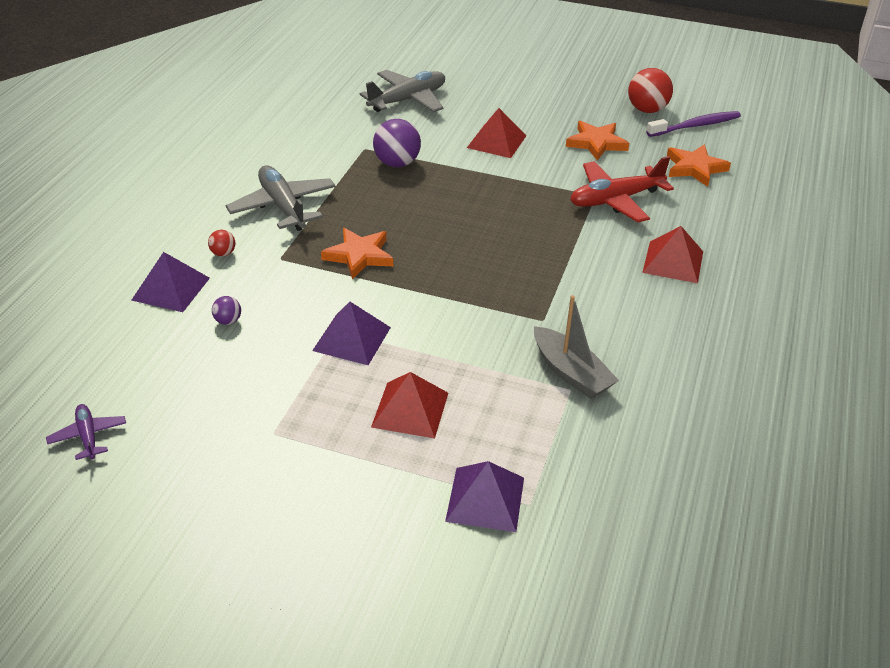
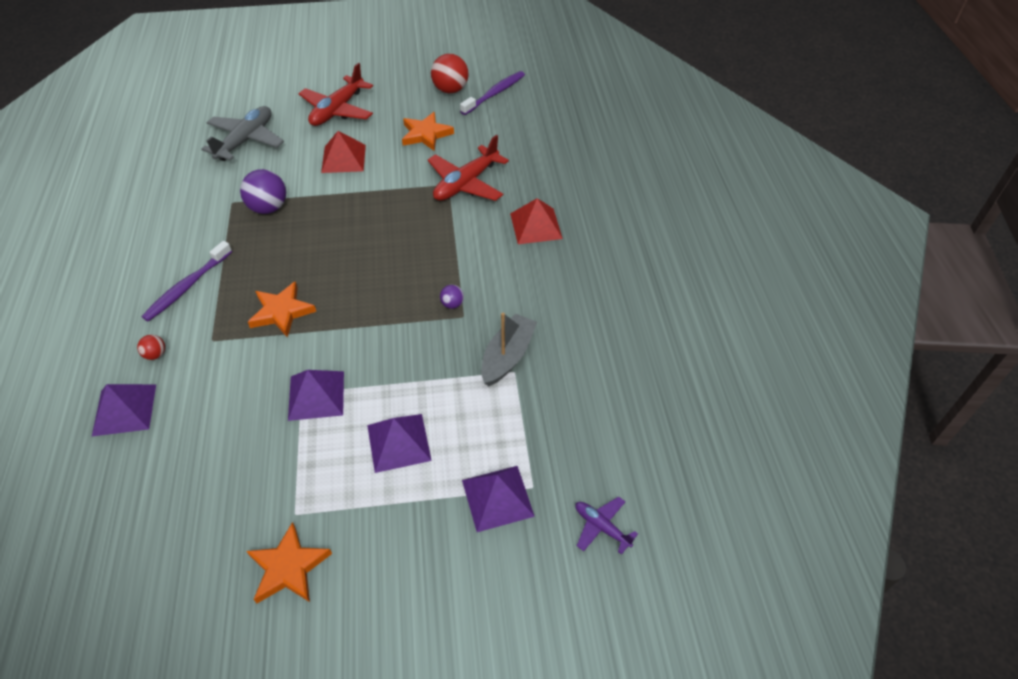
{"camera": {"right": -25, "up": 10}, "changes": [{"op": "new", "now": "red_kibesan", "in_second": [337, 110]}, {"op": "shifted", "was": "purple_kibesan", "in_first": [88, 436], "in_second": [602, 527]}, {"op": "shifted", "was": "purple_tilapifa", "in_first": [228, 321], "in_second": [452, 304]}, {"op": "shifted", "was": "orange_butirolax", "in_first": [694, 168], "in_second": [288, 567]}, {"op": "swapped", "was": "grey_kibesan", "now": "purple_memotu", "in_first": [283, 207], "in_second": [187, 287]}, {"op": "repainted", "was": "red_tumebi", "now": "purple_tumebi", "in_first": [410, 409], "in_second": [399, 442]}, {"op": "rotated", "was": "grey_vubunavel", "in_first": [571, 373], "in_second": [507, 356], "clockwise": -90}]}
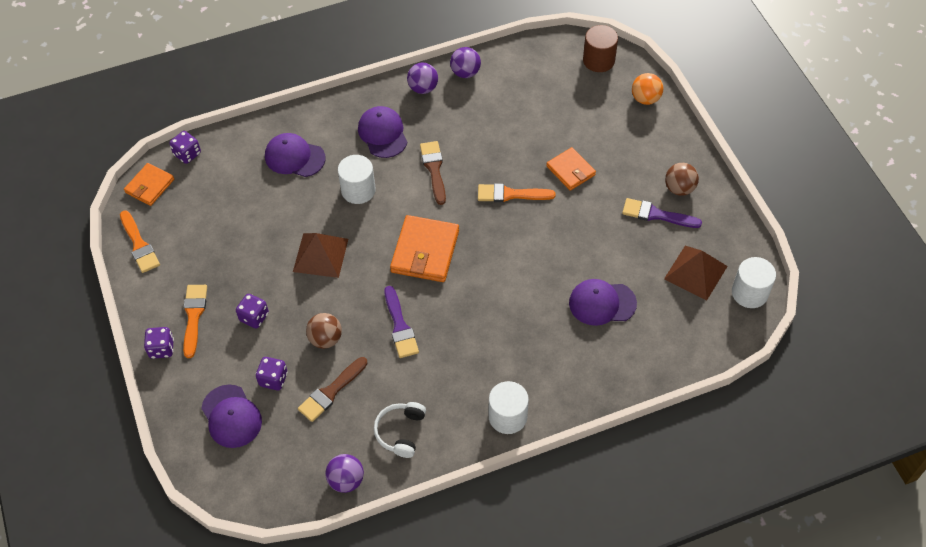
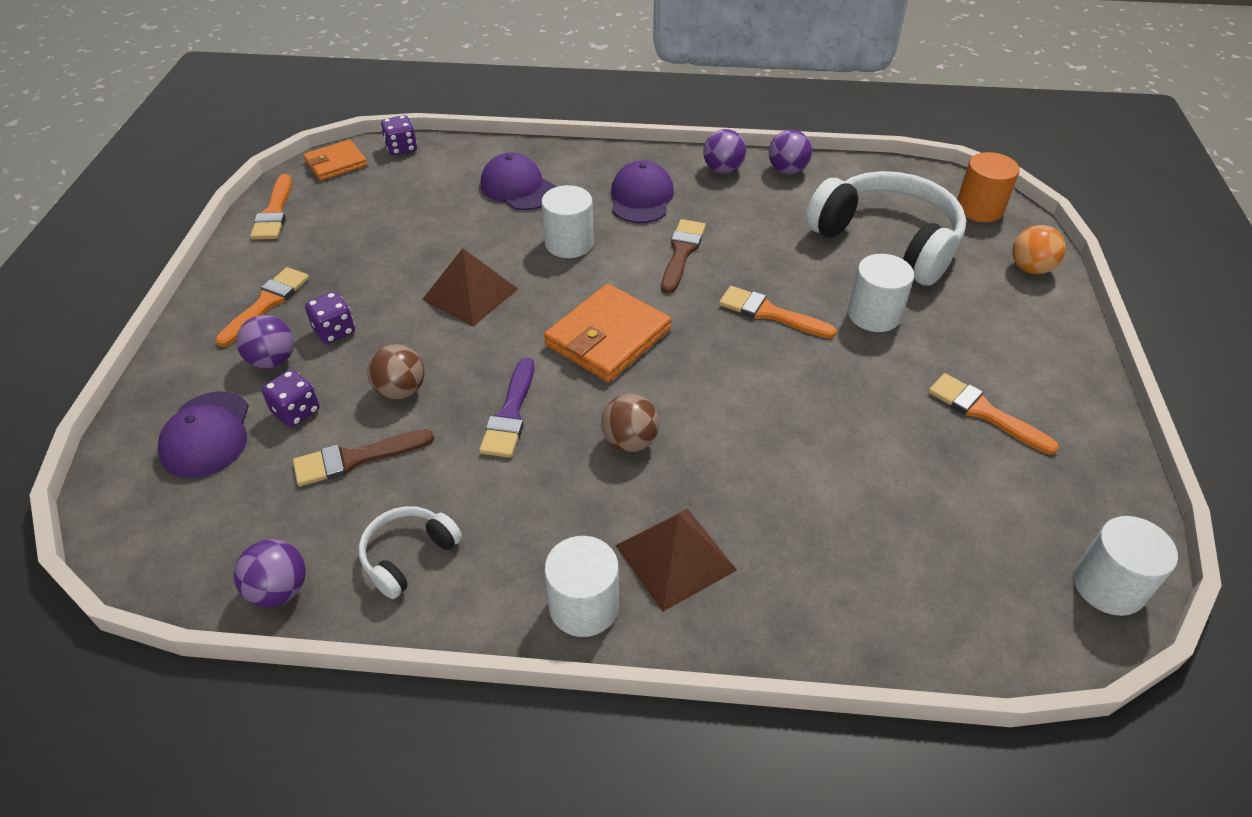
{"camera": {"right": 25, "up": -10}, "changes": [{"op": "gone", "was": "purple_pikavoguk", "in_first": [162, 348]}, {"op": "gone", "was": "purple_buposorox", "in_first": [602, 303]}, {"op": "new", "now": "purple_tilapifa", "in_second": [273, 361]}, {"op": "new", "now": "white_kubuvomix", "in_second": [887, 241]}, {"op": "shifted", "was": "brown_tumebi", "in_first": [695, 272], "in_second": [675, 557]}, {"op": "shifted", "was": "brown_tilapifa", "in_first": [679, 188], "in_second": [630, 441]}, {"op": "swapped", "was": "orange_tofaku", "now": "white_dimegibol", "in_first": [570, 171], "in_second": [874, 314]}, {"op": "repainted", "was": "brown_dimegibol", "now": "orange_dimegibol", "in_first": [598, 60], "in_second": [979, 208]}, {"op": "repainted", "was": "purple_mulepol", "now": "orange_mulepol", "in_first": [656, 215], "in_second": [984, 412]}]}
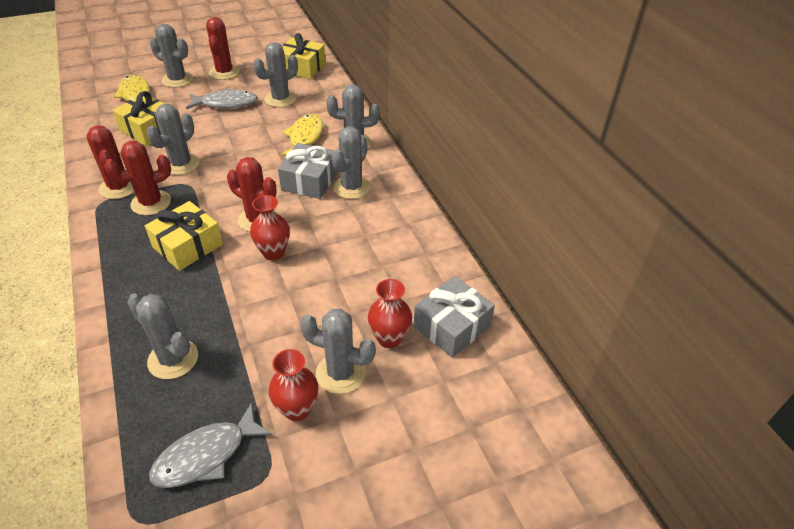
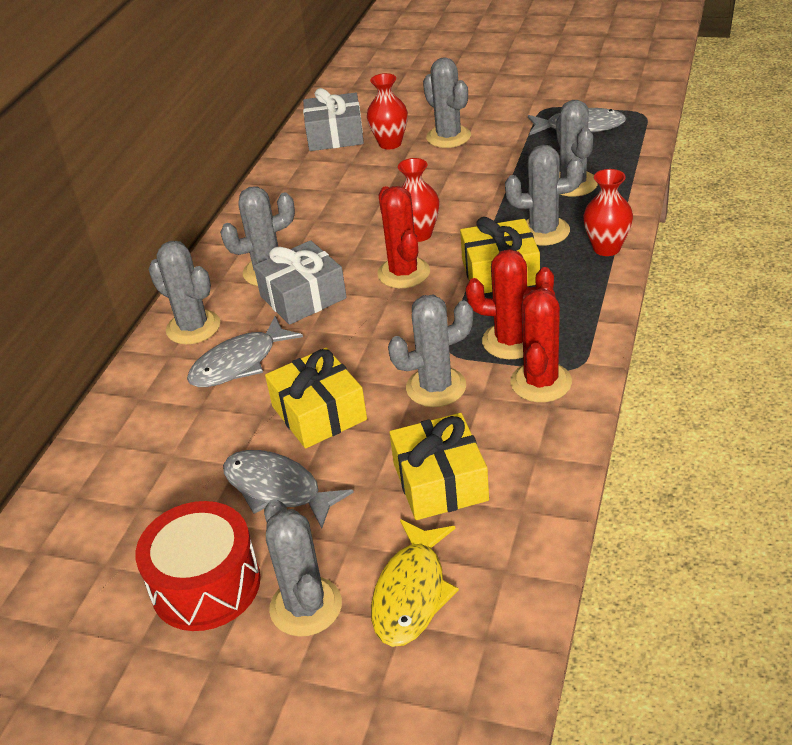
{"camera": {"right": -135, "up": -5}, "changes": [{"op": "shifted", "was": "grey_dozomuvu", "in_first": [280, 99], "in_second": [544, 231]}, {"op": "shifted", "was": "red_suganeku", "in_first": [297, 409], "in_second": [606, 248]}, {"op": "shifted", "was": "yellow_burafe", "in_first": [302, 68], "in_second": [319, 413]}, {"op": "swapped", "was": "red_dozomuvu", "now": "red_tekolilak", "in_first": [224, 72], "in_second": [206, 585]}, {"op": "repainted", "was": "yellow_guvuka", "now": "grey_guvuka", "in_first": [305, 138], "in_second": [239, 363]}]}
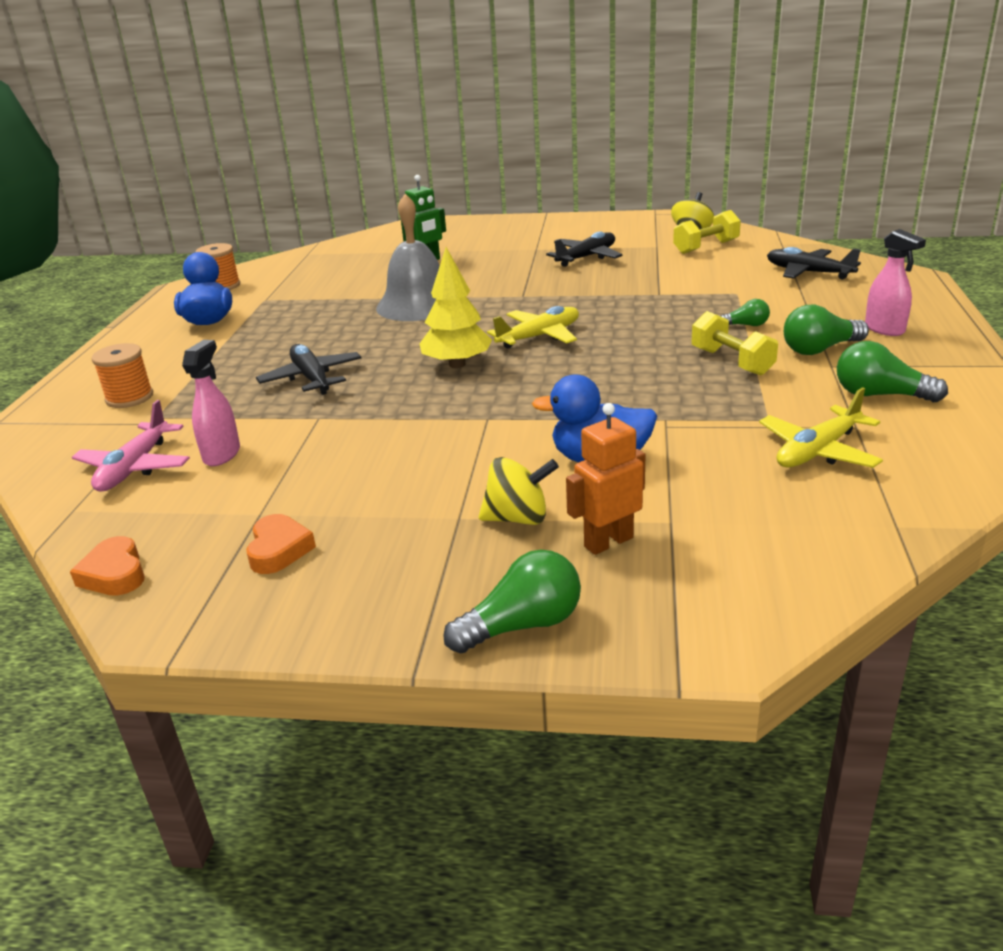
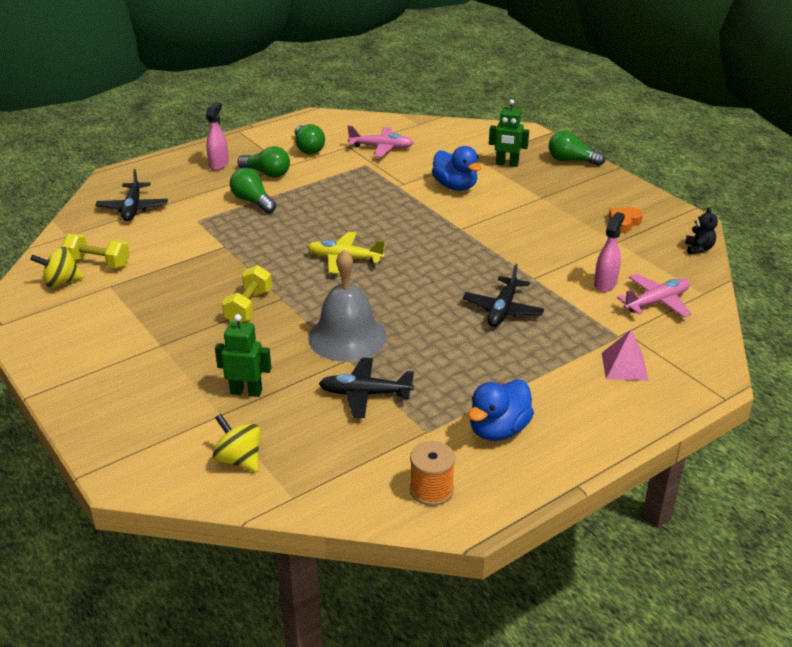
{"camera": {"right": -135, "up": 5}, "changes": [{"op": "gone", "was": "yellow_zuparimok", "in_first": [457, 364]}, {"op": "shifted", "was": "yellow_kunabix", "in_first": [518, 518], "in_second": [239, 459]}, {"op": "shifted", "was": "black_kibesan", "in_first": [586, 257], "in_second": [364, 394]}, {"op": "shifted", "was": "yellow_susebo", "in_first": [732, 362], "in_second": [248, 307]}, {"op": "swapped", "was": "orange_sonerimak", "now": "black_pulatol", "in_first": [114, 574], "in_second": [698, 249]}, {"op": "swapped", "was": "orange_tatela", "now": "pink_tumebi", "in_first": [129, 398], "in_second": [624, 366]}, {"op": "repainted", "was": "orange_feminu", "now": "green_feminu", "in_first": [608, 542], "in_second": [507, 164]}, {"op": "repainted", "was": "yellow_kibesan", "now": "pink_kibesan", "in_first": [818, 451], "in_second": [381, 148]}, {"op": "rotated", "was": "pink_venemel", "in_first": [222, 454], "in_second": [605, 284], "clockwise": 150}, {"op": "scaled", "was": "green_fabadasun", "in_first": [745, 325], "in_second": [253, 201], "ratio": 1.71}]}
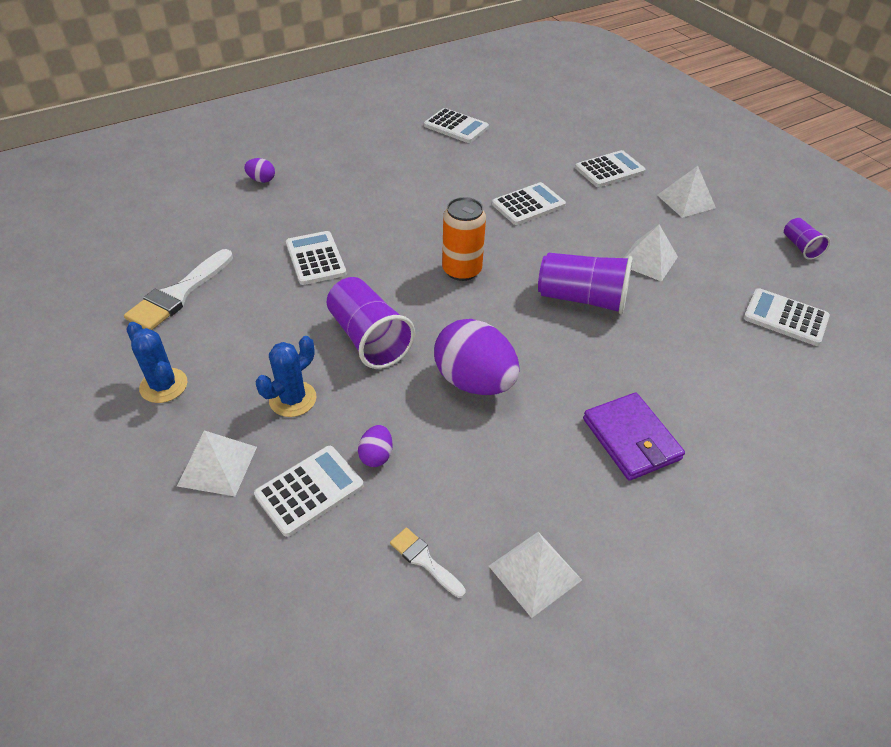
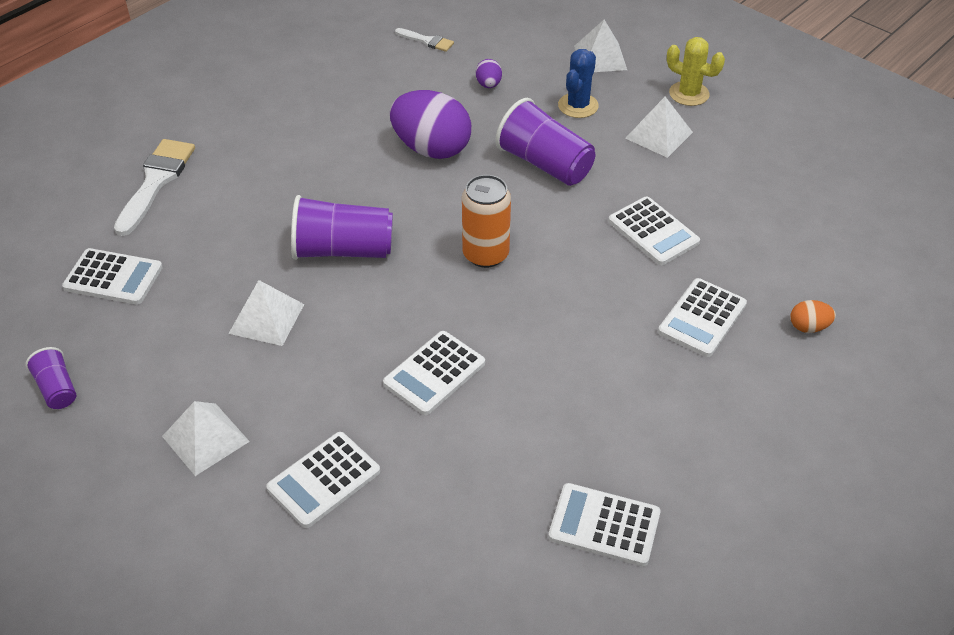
{"camera": {"right": 165, "up": 0}, "changes": [{"op": "gone", "was": "purple_tofaku", "in_first": [631, 439]}, {"op": "shifted", "was": "white_mulepol", "in_first": [178, 294], "in_second": [156, 182]}, {"op": "shifted", "was": "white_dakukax", "in_first": [309, 490], "in_second": [702, 318]}, {"op": "shifted", "was": "white_tumebi", "in_first": [534, 573], "in_second": [659, 135]}, {"op": "repainted", "was": "blue_dozomuvu", "now": "yellow_dozomuvu", "in_first": [163, 385], "in_second": [689, 94]}, {"op": "repainted", "was": "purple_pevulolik", "now": "orange_pevulolik", "in_first": [261, 180], "in_second": [808, 327]}]}
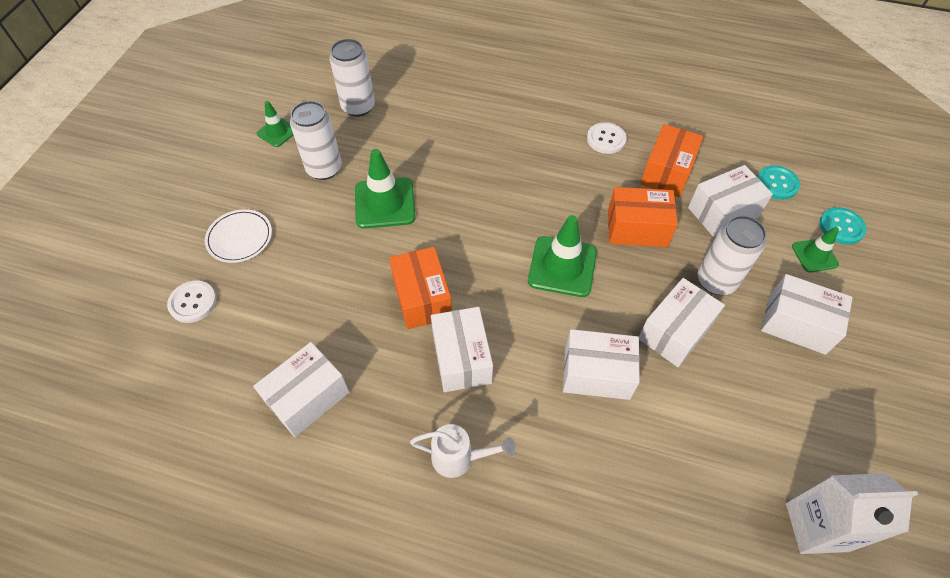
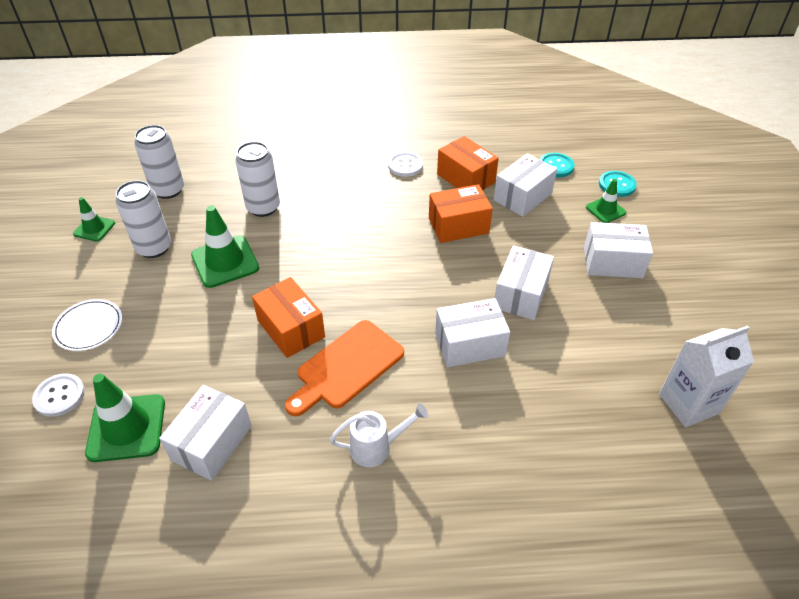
{"camera": {"right": -20, "up": -10}, "changes": [{"op": "shifted", "was": "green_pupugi", "in_first": [562, 266], "in_second": [126, 428]}, {"op": "shifted", "was": "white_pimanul", "in_first": [716, 281], "in_second": [263, 207]}, {"op": "swapped", "was": "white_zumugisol", "now": "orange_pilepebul", "in_first": [462, 358], "in_second": [347, 367]}, {"op": "rotated", "was": "orange_zumugisol", "in_first": [667, 172], "in_second": [466, 178], "clockwise": -45}]}
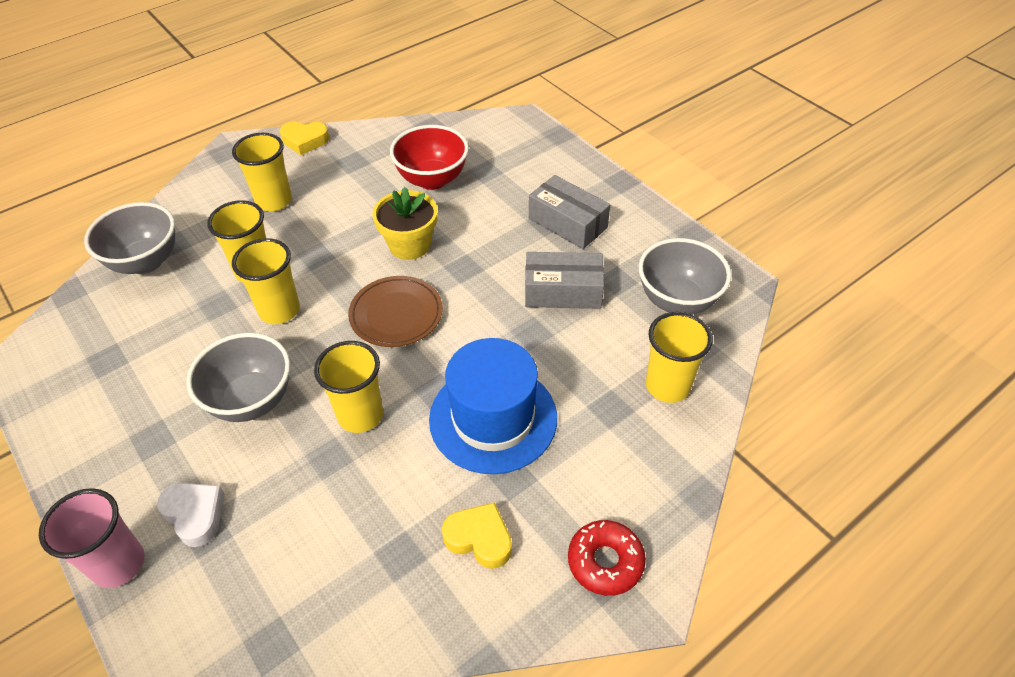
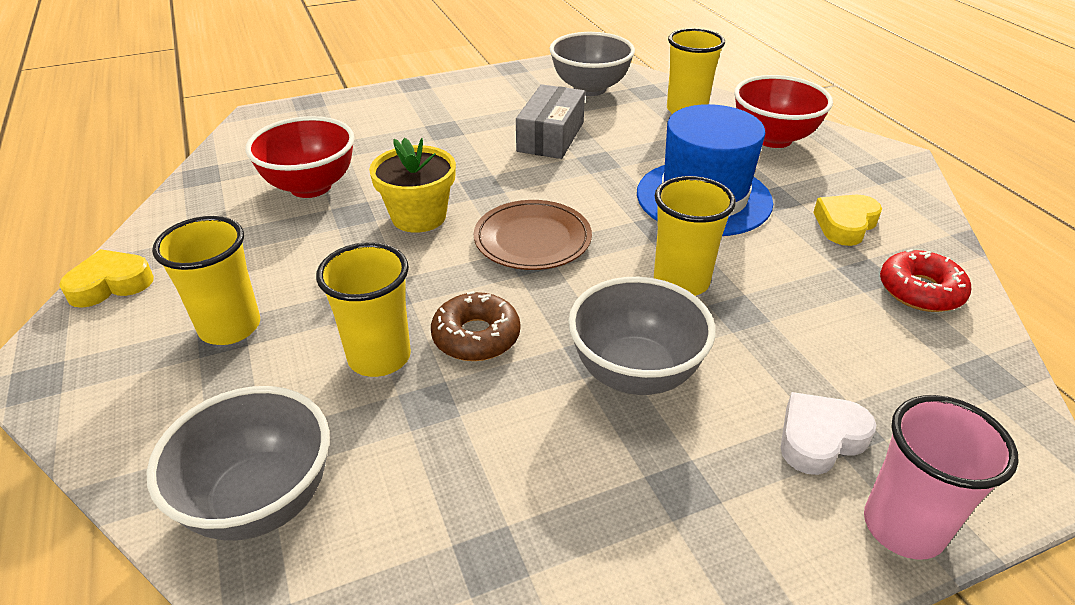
{"camera": {"right": -75, "up": -10}, "changes": [{"op": "gone", "was": "grey_zumugisol", "in_first": [567, 223]}, {"op": "new", "now": "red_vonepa", "in_second": [773, 139]}, {"op": "shifted", "was": "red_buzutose", "in_first": [605, 562], "in_second": [920, 291]}, {"op": "swapped", "was": "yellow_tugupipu", "now": "brown_buzutose", "in_first": [279, 310], "in_second": [476, 336]}, {"op": "rotated", "was": "yellow_sonerimak", "in_first": [305, 141], "in_second": [110, 284], "clockwise": -135}]}
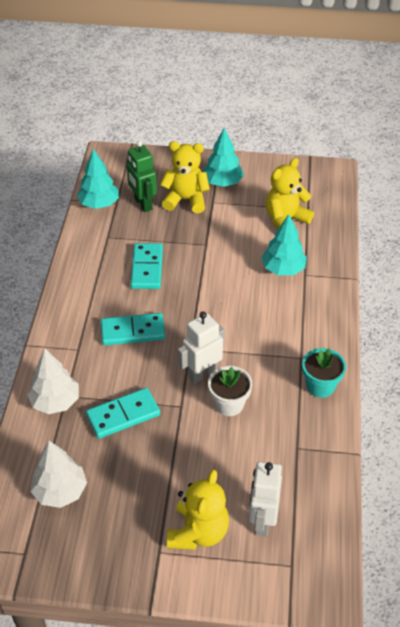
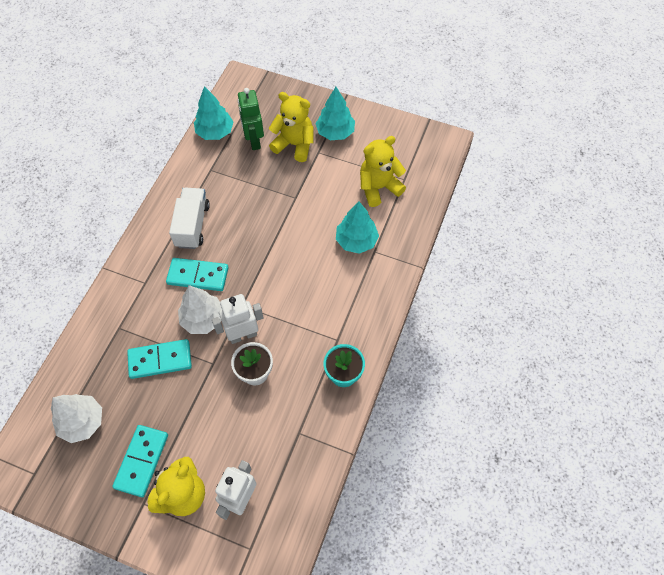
{"camera": {"right": 15, "up": 15}, "changes": [{"op": "new", "now": "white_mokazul", "in_second": [192, 225]}, {"op": "shifted", "was": "white_zuparimok", "in_first": [55, 402], "in_second": [203, 319]}, {"op": "shifted", "was": "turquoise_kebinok", "in_first": [147, 268], "in_second": [142, 461]}]}
